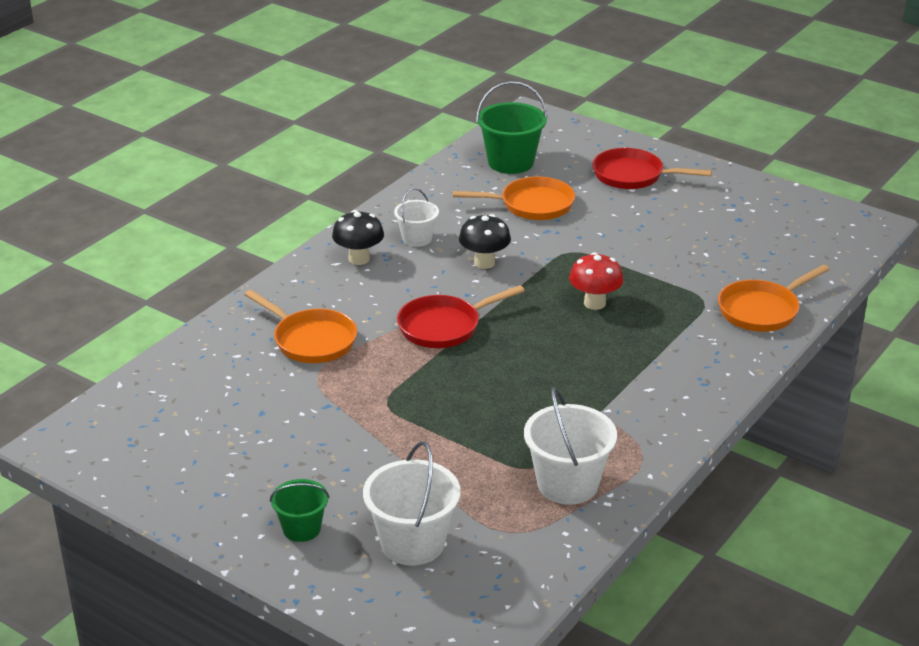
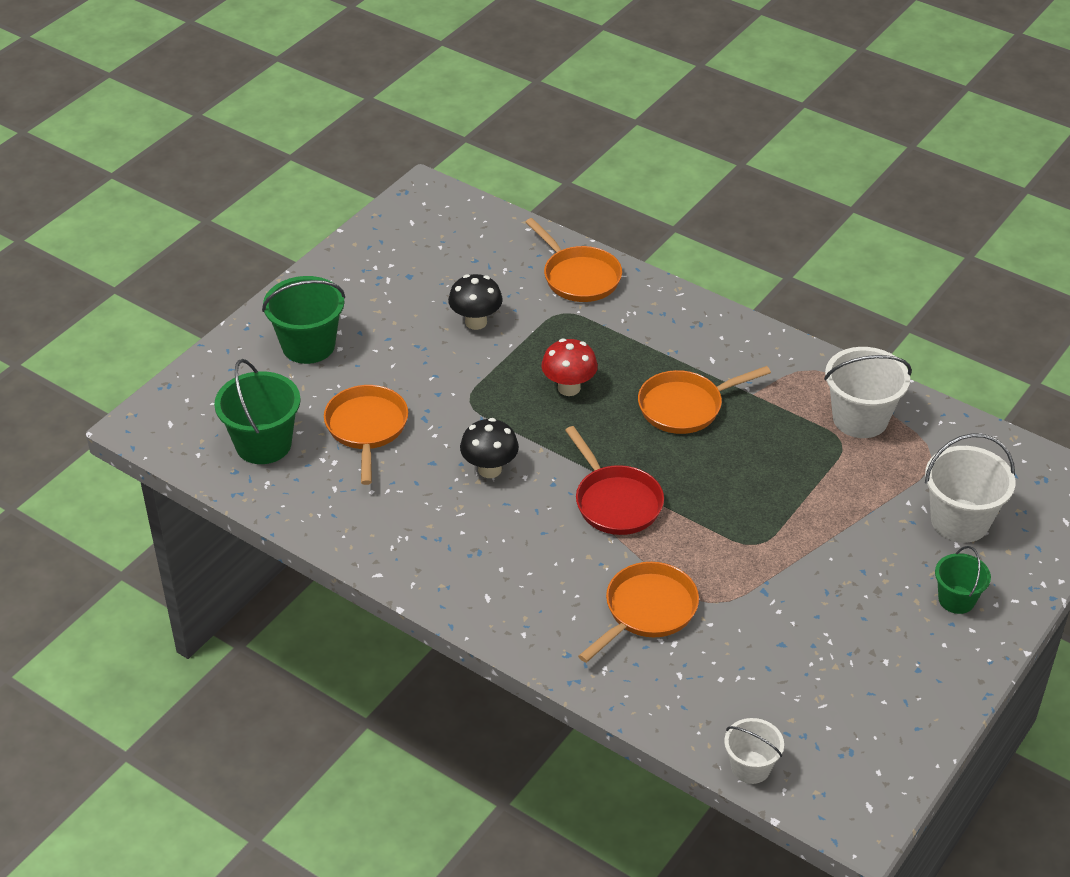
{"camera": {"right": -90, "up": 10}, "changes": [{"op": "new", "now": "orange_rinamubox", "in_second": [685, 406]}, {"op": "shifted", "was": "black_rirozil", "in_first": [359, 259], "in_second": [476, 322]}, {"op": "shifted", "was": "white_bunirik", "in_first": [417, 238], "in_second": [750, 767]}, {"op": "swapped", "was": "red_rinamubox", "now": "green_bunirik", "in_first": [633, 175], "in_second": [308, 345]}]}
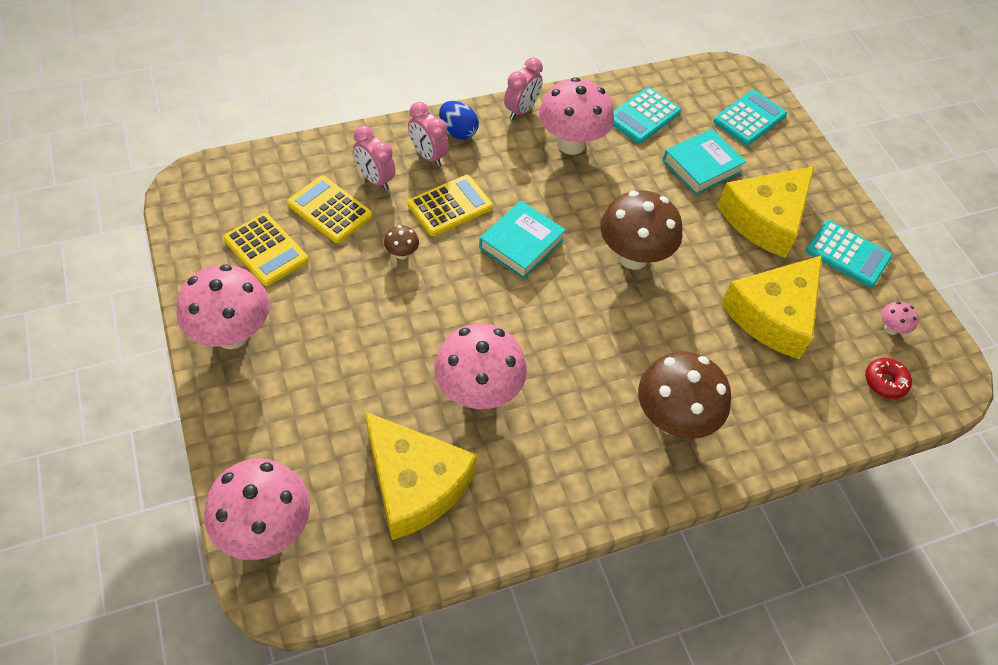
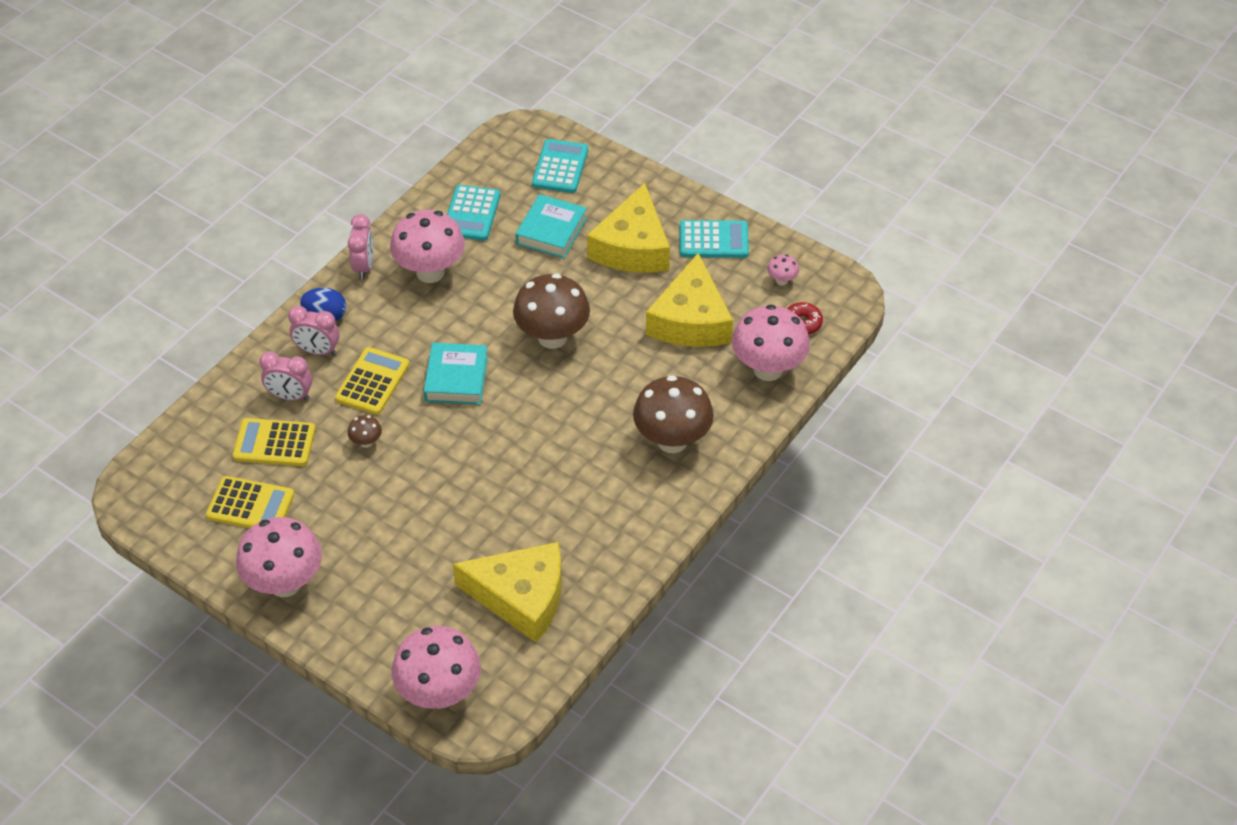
{"camera": {"right": -30, "up": -5}, "changes": [{"op": "shifted", "was": "pink_rirozil", "in_first": [478, 393], "in_second": [768, 369]}]}
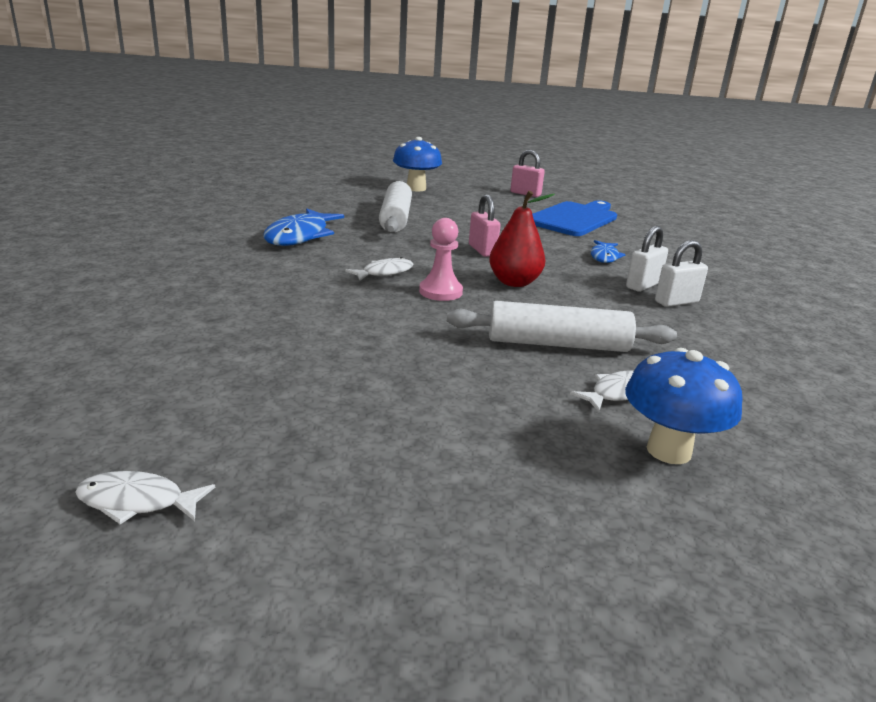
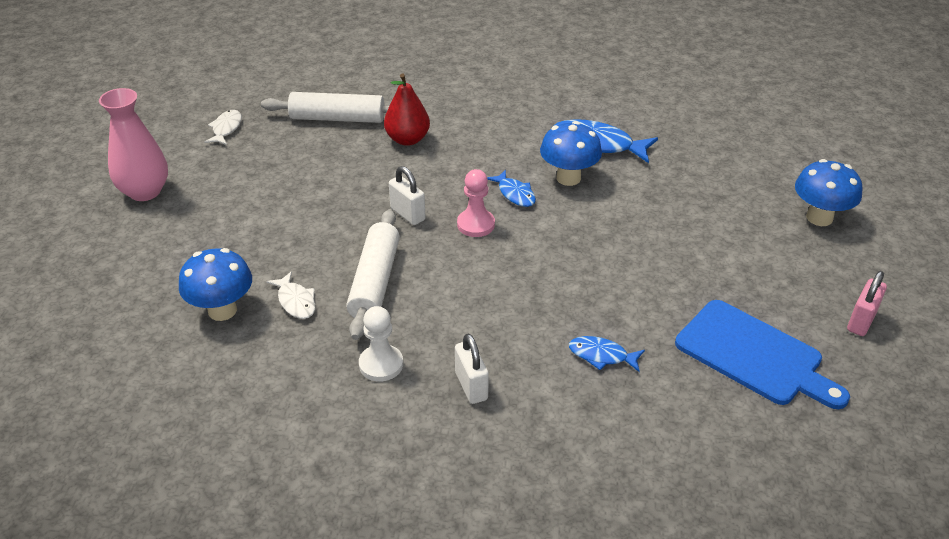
{"camera": {"right": 95, "up": 15}, "changes": [{"op": "gone", "was": "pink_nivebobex", "in_first": [482, 250]}, {"op": "new", "now": "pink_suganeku", "in_second": [145, 191]}, {"op": "new", "now": "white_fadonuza", "in_second": [381, 364]}, {"op": "new", "now": "blue_rirozil", "in_second": [568, 178]}, {"op": "shifted", "was": "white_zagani", "in_first": [395, 218], "in_second": [337, 118]}, {"op": "shifted", "was": "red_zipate", "in_first": [514, 282], "in_second": [407, 139]}, {"op": "shifted", "was": "white_nivebobex", "in_first": [643, 285], "in_second": [407, 214]}, {"op": "repainted", "was": "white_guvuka", "now": "blue_guvuka", "in_first": [384, 272], "in_second": [515, 194]}]}
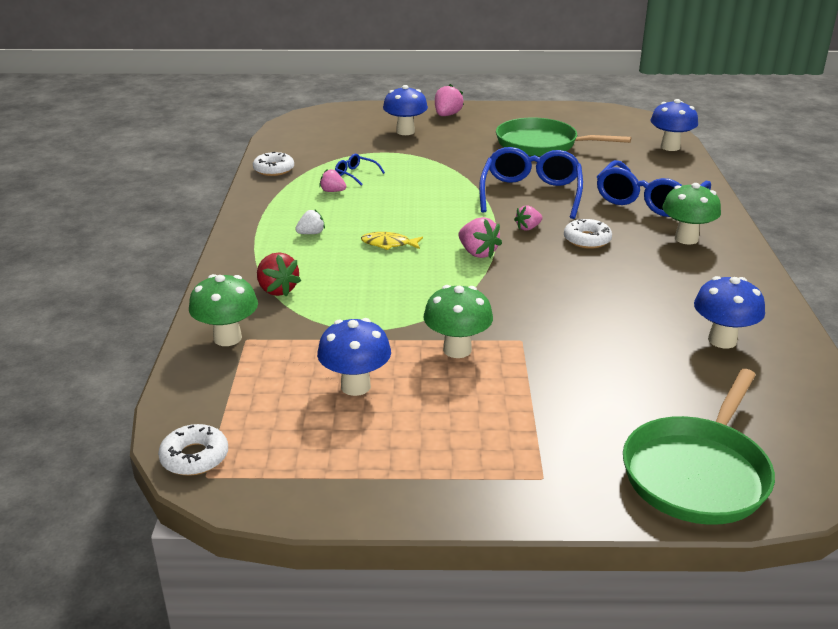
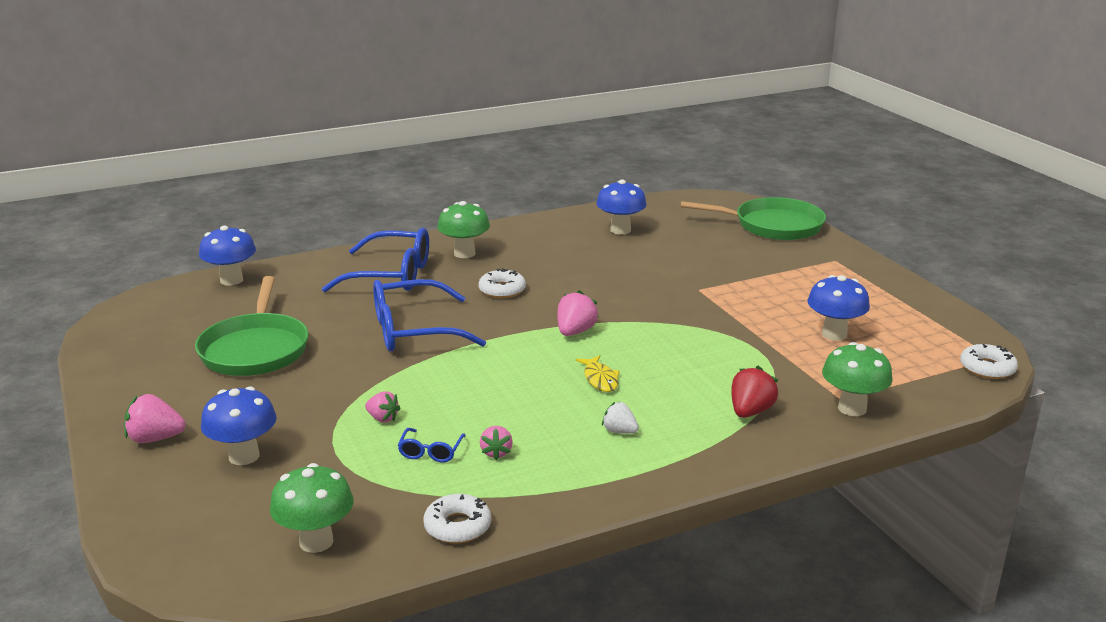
{"camera": {"right": -115, "up": -5}, "changes": [{"op": "shifted", "was": "green_rirozil", "in_first": [457, 350], "in_second": [316, 541]}, {"op": "shifted", "was": "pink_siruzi", "in_first": [528, 228], "in_second": [382, 418]}]}
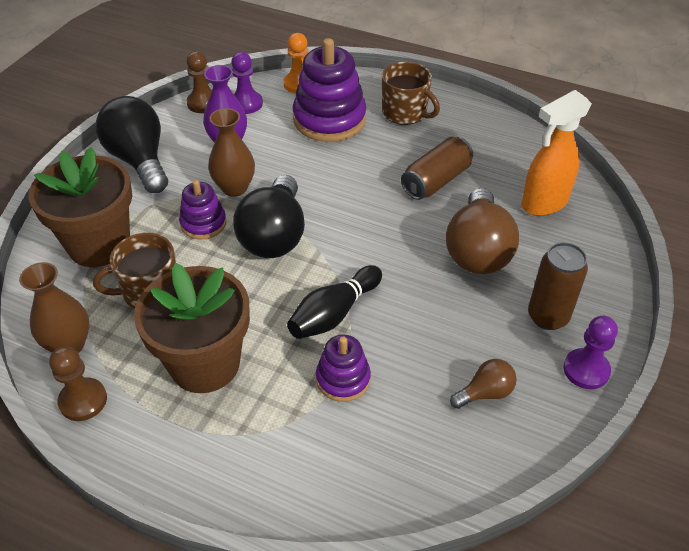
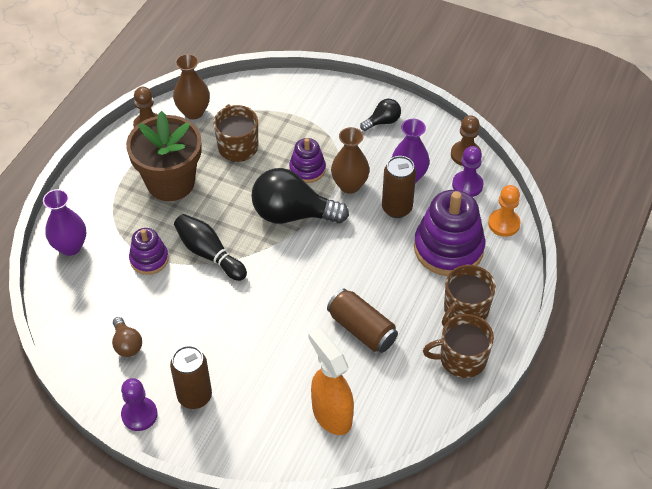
{"camera": {"right": 90, "up": 5}, "changes": [{"op": "gone", "was": "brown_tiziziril", "in_first": [99, 244]}, {"op": "gone", "was": "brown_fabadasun", "in_first": [477, 250]}, {"op": "new", "now": "purple_suganeku", "in_second": [70, 246]}, {"op": "new", "now": "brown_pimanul", "in_second": [397, 208]}, {"op": "new", "now": "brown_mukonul", "in_second": [461, 359]}, {"op": "scaled", "was": "black_fabadasun", "in_first": [139, 160], "in_second": [382, 122], "ratio": 0.49}]}
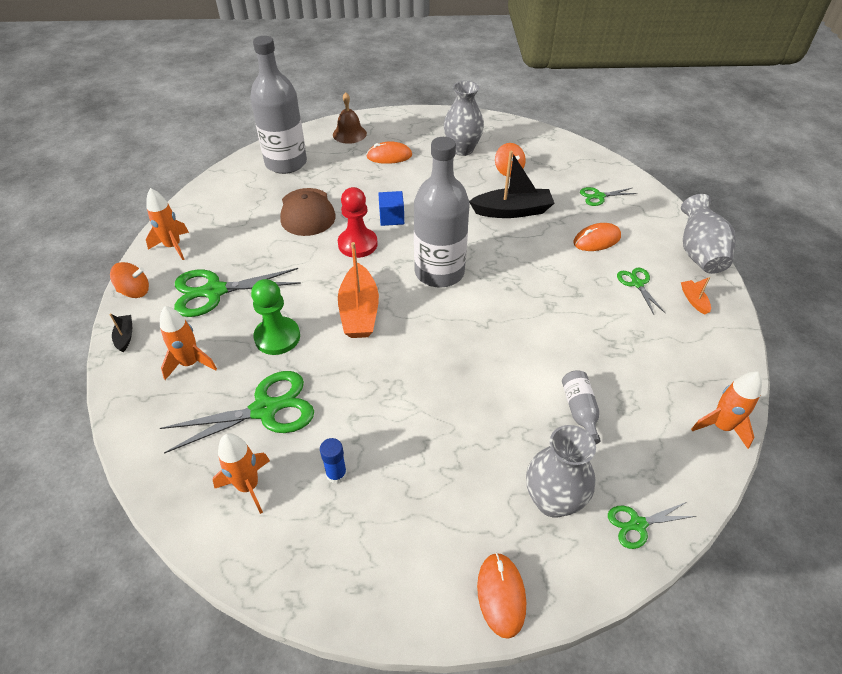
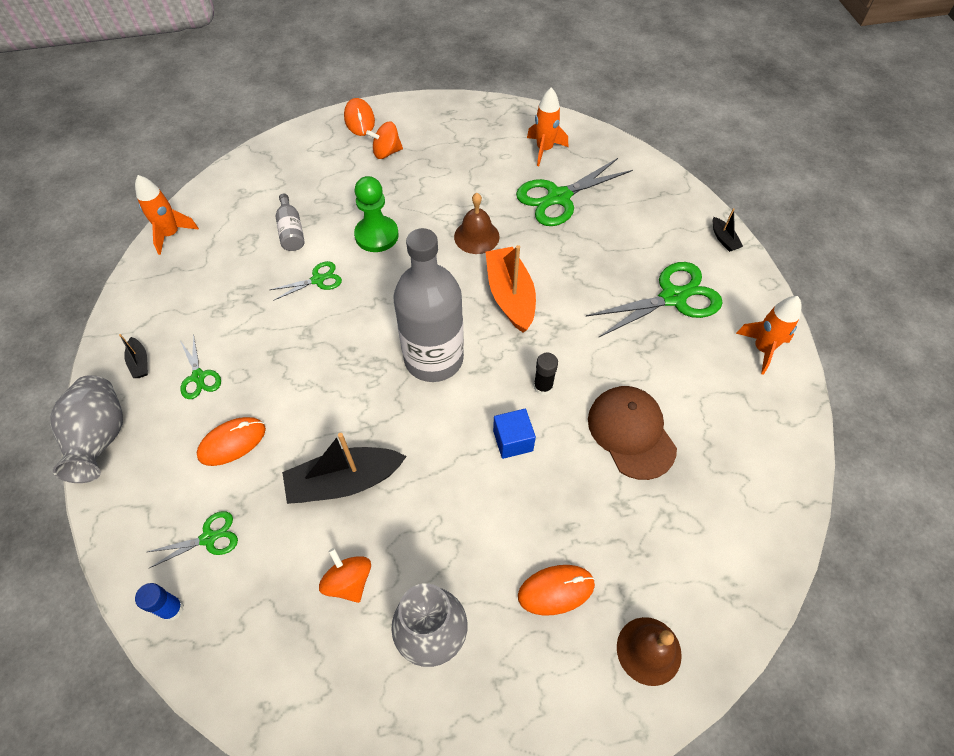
{"camera": {"right": 170, "up": 10}, "changes": [{"op": "gone", "was": "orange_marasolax", "in_first": [190, 363]}, {"op": "gone", "was": "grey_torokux", "in_first": [286, 163]}, {"op": "gone", "was": "grey_suganeku", "in_first": [553, 500]}, {"op": "new", "now": "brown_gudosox", "in_second": [476, 236]}, {"op": "shifted", "was": "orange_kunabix", "in_first": [135, 291], "in_second": [386, 152]}, {"op": "shifted", "was": "green_fadonuza", "in_first": [277, 337], "in_second": [376, 235]}, {"op": "shifted", "was": "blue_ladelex", "in_first": [336, 474], "in_second": [172, 609]}, {"op": "shifted", "was": "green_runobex", "in_first": [637, 524], "in_second": [318, 279]}, {"op": "swapped", "was": "red_fadonuza", "now": "black_ladelex", "in_first": [357, 244], "in_second": [543, 387]}, {"op": "repainted", "was": "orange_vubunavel", "now": "black_vubunavel", "in_first": [694, 300], "in_second": [140, 362]}]}
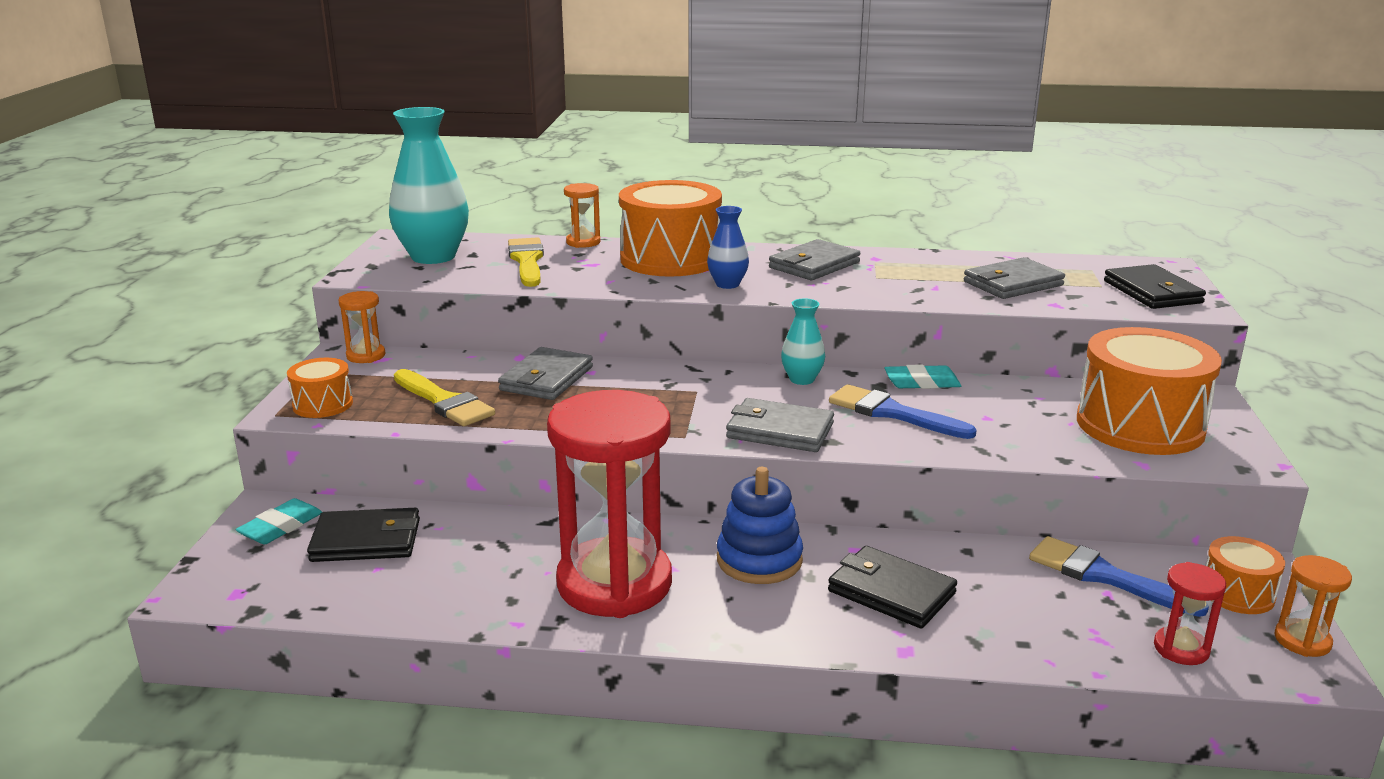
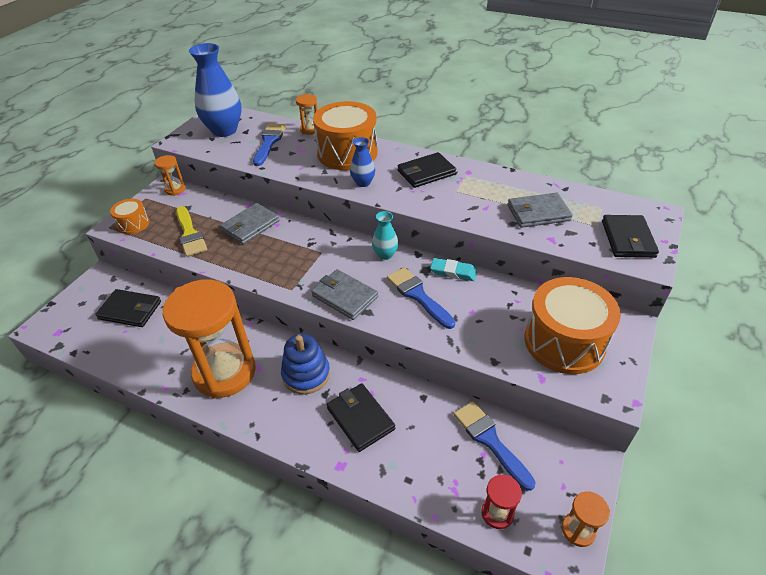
{"camera": {"right": 20, "up": 20}, "changes": [{"op": "gone", "was": "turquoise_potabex", "in_first": [281, 527]}, {"op": "gone", "was": "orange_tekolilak", "in_first": [1237, 593]}, {"op": "repainted", "was": "turquoise_suganeku", "now": "blue_suganeku", "in_first": [433, 256], "in_second": [224, 130]}, {"op": "repainted", "was": "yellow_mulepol", "now": "blue_mulepol", "in_first": [527, 261], "in_second": [269, 142]}, {"op": "repainted", "was": "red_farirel", "now": "orange_farirel", "in_first": [614, 583], "in_second": [225, 372]}, {"op": "repainted", "was": "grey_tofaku", "now": "black_tofaku", "in_first": [814, 265], "in_second": [426, 173]}]}
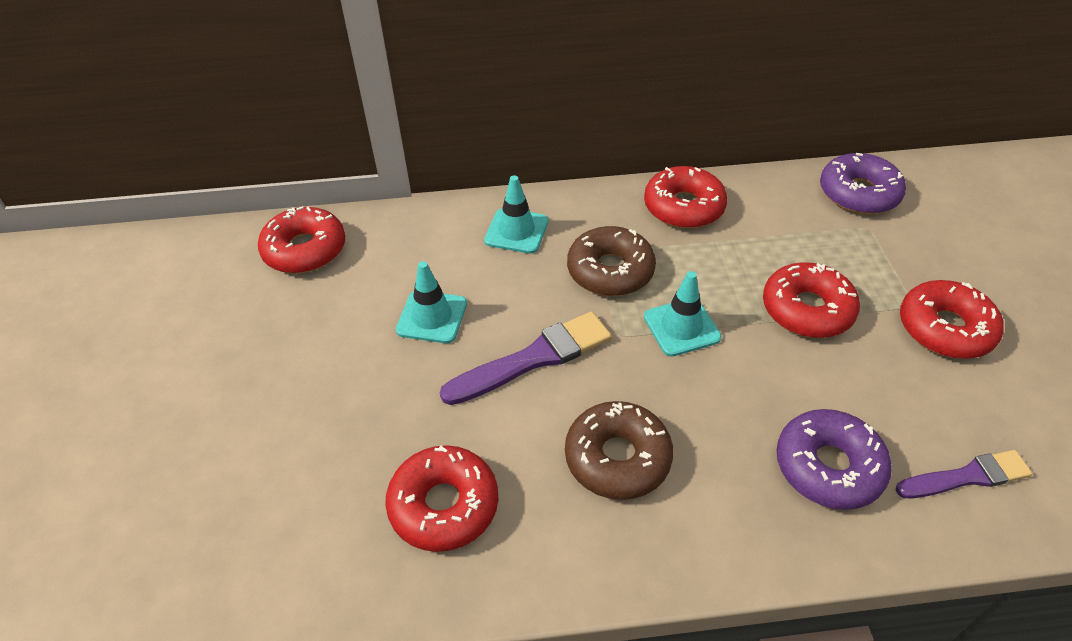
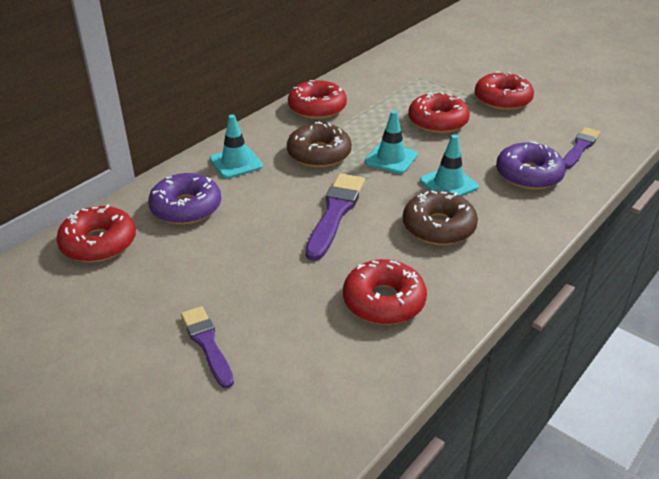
{"camera": {"right": -45, "up": -10}, "changes": [{"op": "new", "now": "purple_mulepol", "in_second": [207, 344]}, {"op": "shifted", "was": "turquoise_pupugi", "in_first": [432, 317], "in_second": [448, 184]}, {"op": "shifted", "was": "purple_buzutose", "in_first": [858, 193], "in_second": [186, 208]}]}
